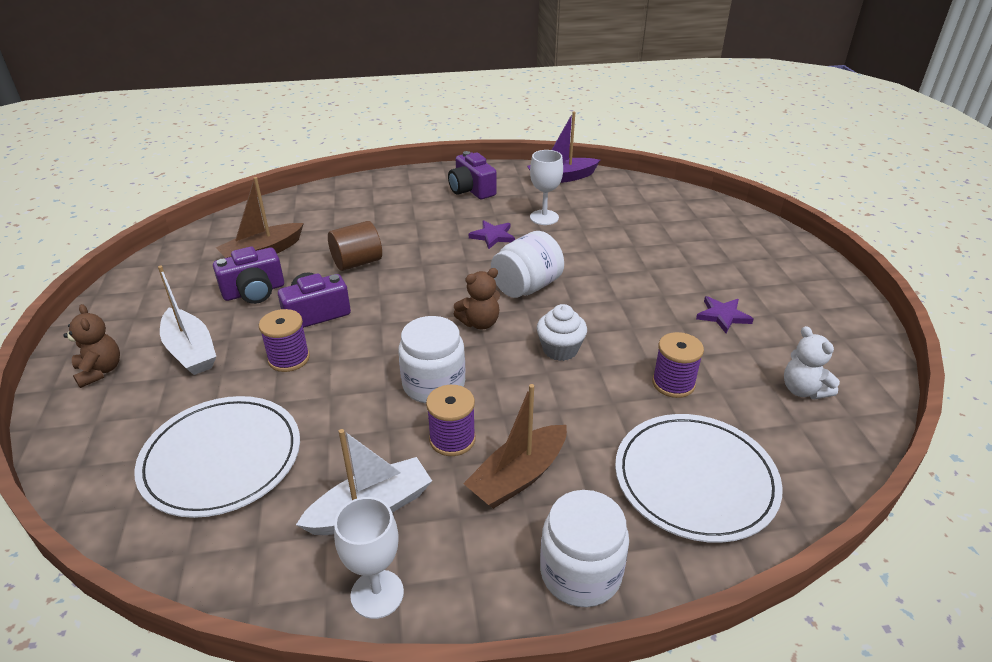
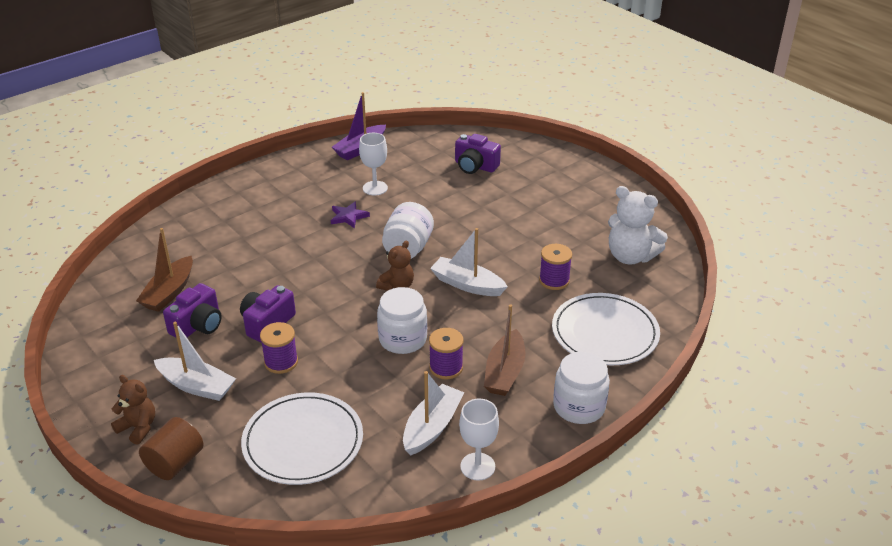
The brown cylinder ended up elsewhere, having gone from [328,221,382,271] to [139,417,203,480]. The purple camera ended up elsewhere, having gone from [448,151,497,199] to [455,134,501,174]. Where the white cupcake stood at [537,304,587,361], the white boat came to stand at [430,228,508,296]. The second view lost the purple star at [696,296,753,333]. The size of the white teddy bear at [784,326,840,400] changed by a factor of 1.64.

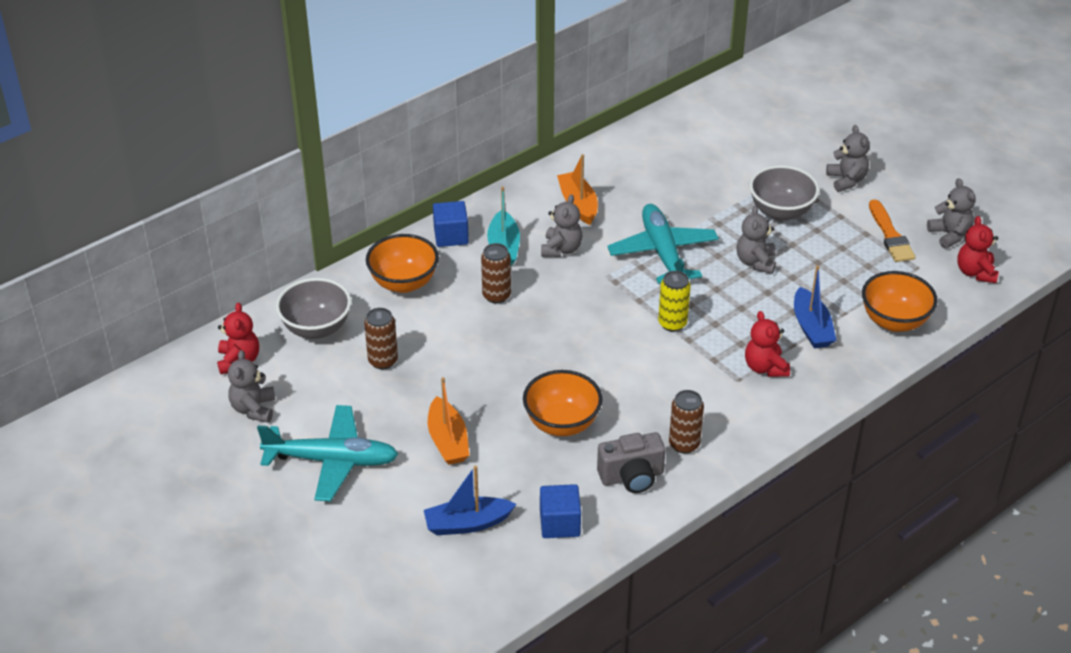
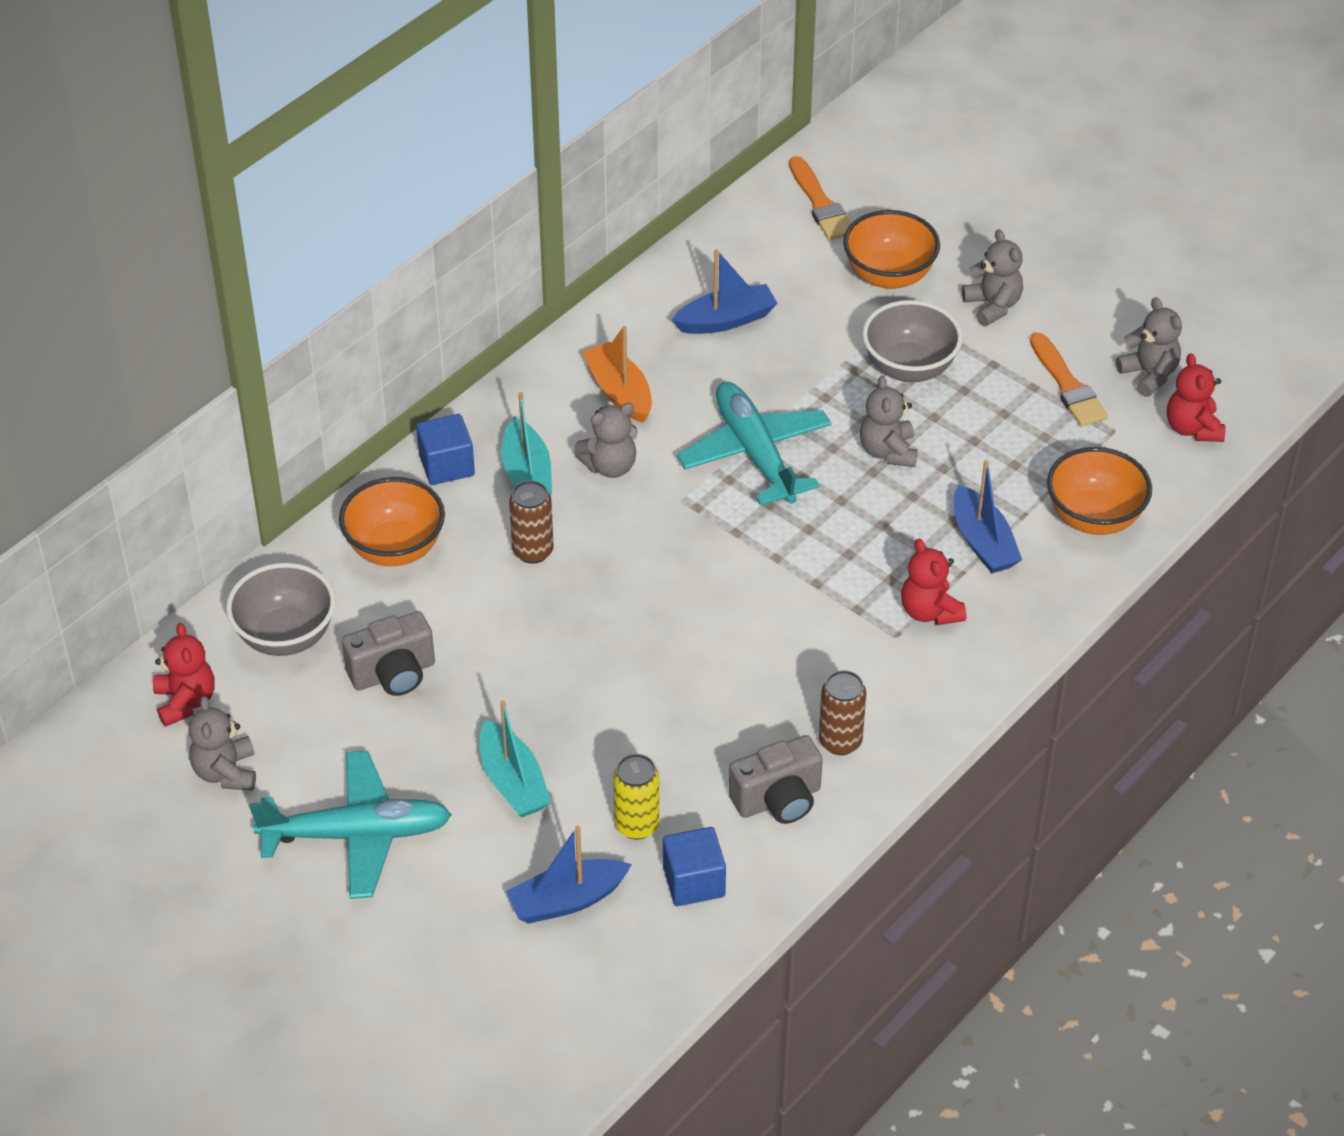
Where the brown can stood at [364,308,398,369], the grey camera came to stand at [342,611,435,696]. What was the orange boat at [428,377,470,465] turned into the turquoise boat at [480,700,552,818]. The orange bowl ended up elsewhere, having gone from [523,370,603,436] to [843,210,940,289]. The grey teddy bear at [541,194,583,257] ended up facing another way, 60 degrees clockwise from before. The yellow can ended up elsewhere, having gone from [658,271,691,332] to [613,754,659,840]. The second view gained the blue boat at [672,249,778,334]. The second view gained the orange brush at [789,156,851,240].

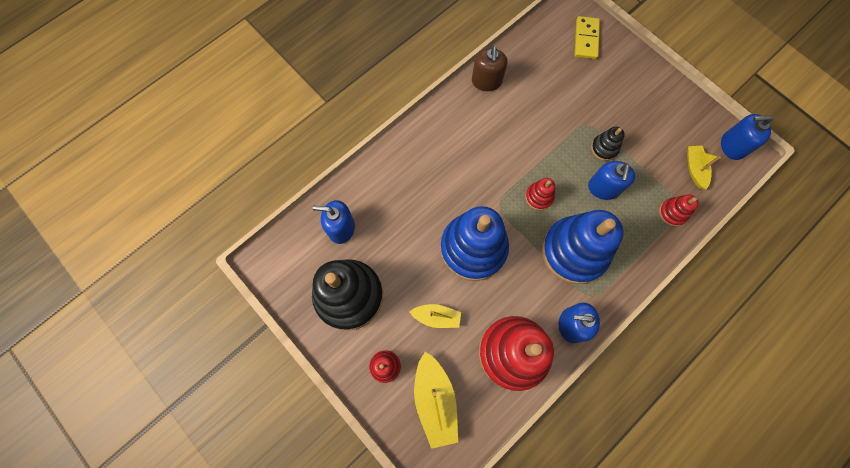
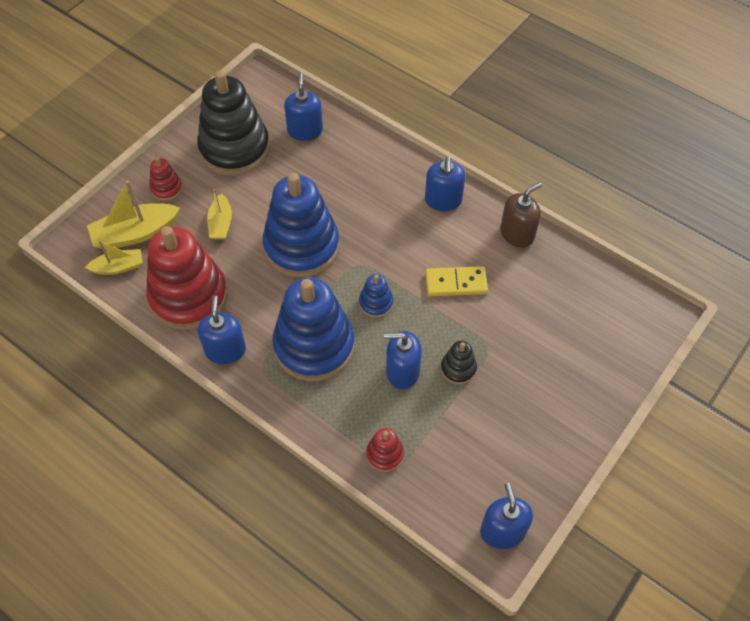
The brown soap dispenser at [472,46,508,91] ended up facing another way, 150 degrees clockwise from before. What was the red stacking toy at [525,178,555,210] turned into the blue stacking toy at [359,274,393,318]. The yellow domino ended up elsewhere, having gone from [575,16,600,59] to [425,266,488,296]. The yellow boat ended up elsewhere, having gone from [687,145,721,190] to [85,240,143,275]. The second view gained the blue soap dispenser at [425,157,466,211].

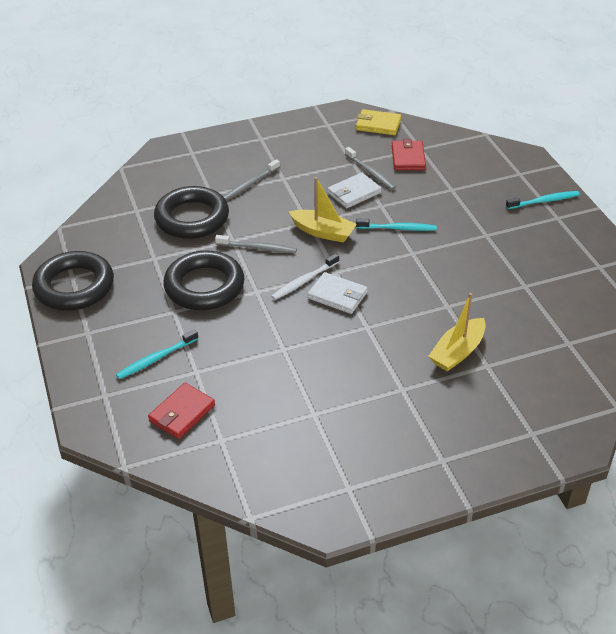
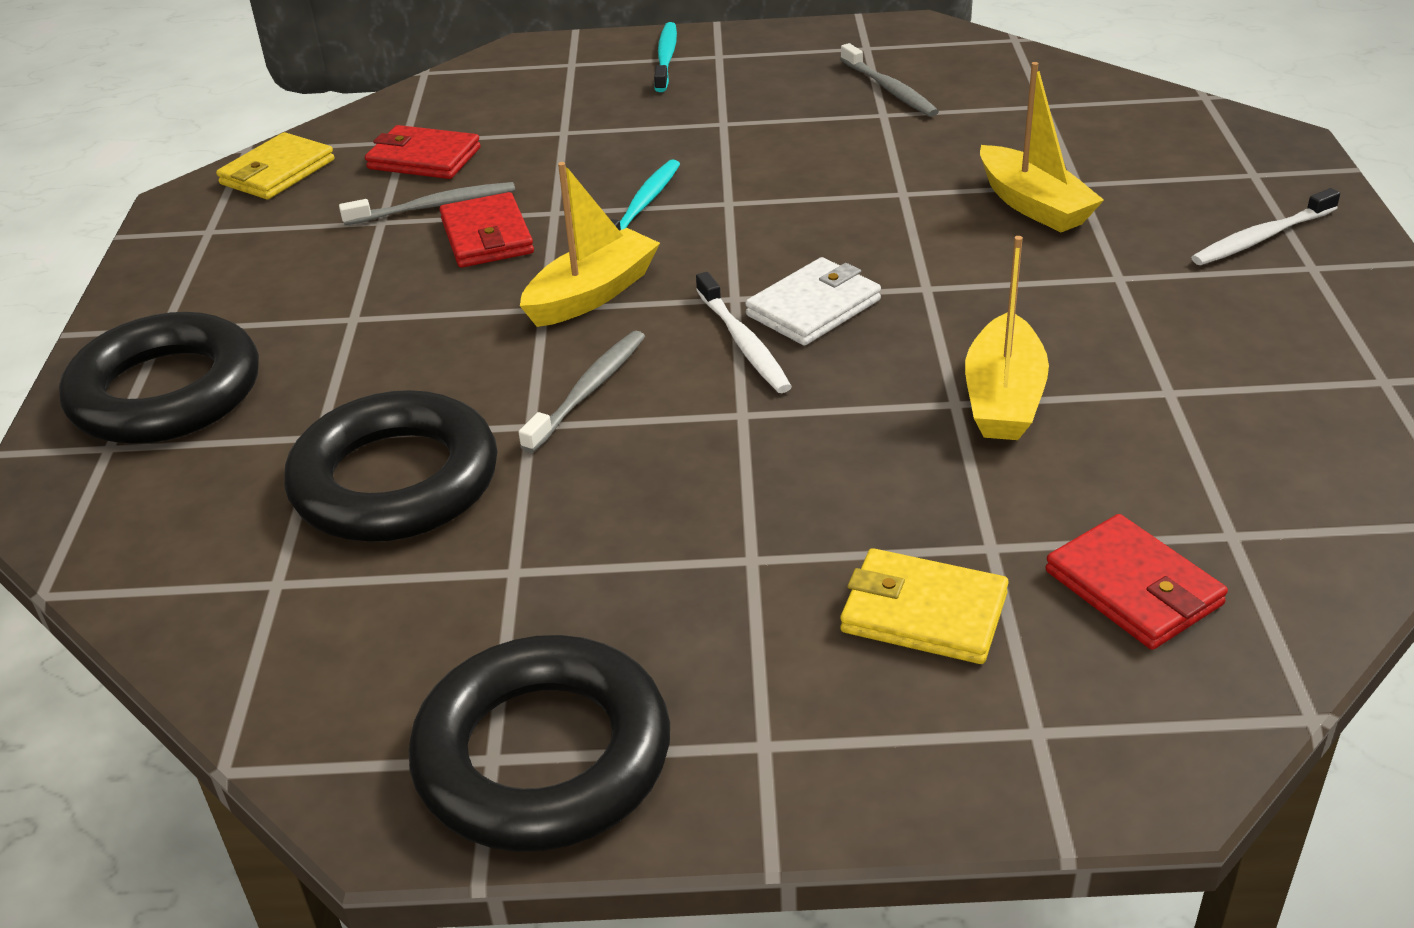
Where the turquoise toothbrush stood at [116,329,198,379], the yellow wallet came to stand at [840,548,1009,664]. The black ring ended up elsewhere, having gone from [163,250,244,310] to [59,312,259,444]. The grey toothbrush ended up elsewhere, having gone from [223,159,280,201] to [840,43,939,117]. What was the white wallet at [327,173,381,208] turned into the red wallet at [439,192,534,268]. The second view gained the yellow boat at [965,236,1049,440]. The second view gained the white toothbrush at [1191,188,1340,265].

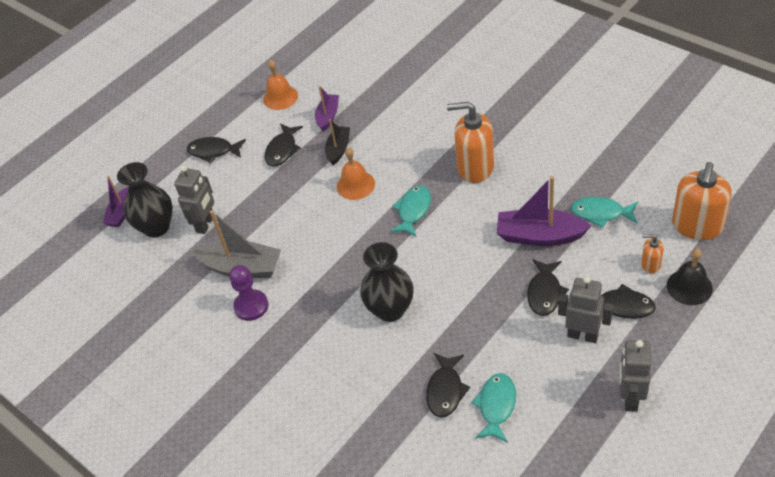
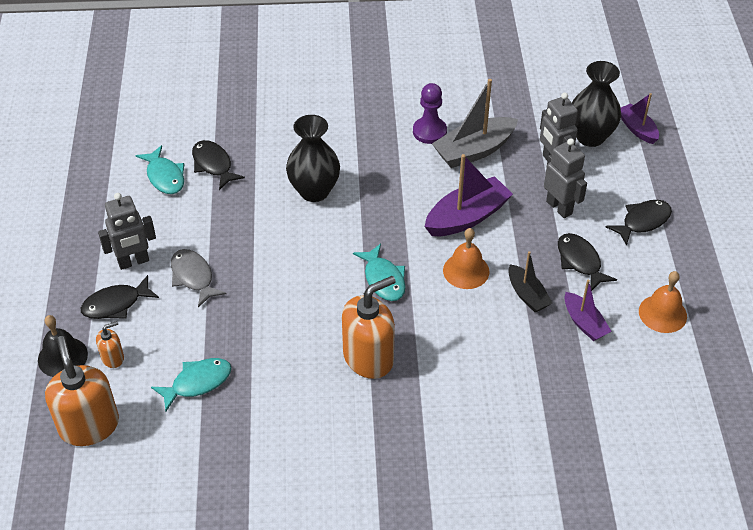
The purple boat ended up elsewhere, having gone from [497,176,592,246] to [424,154,513,236]. What was the black fish at [527,259,569,316] turned into the grey fish at [171,249,227,307]. The grey robot ended up elsewhere, having gone from [620,340,651,412] to [544,138,587,218].

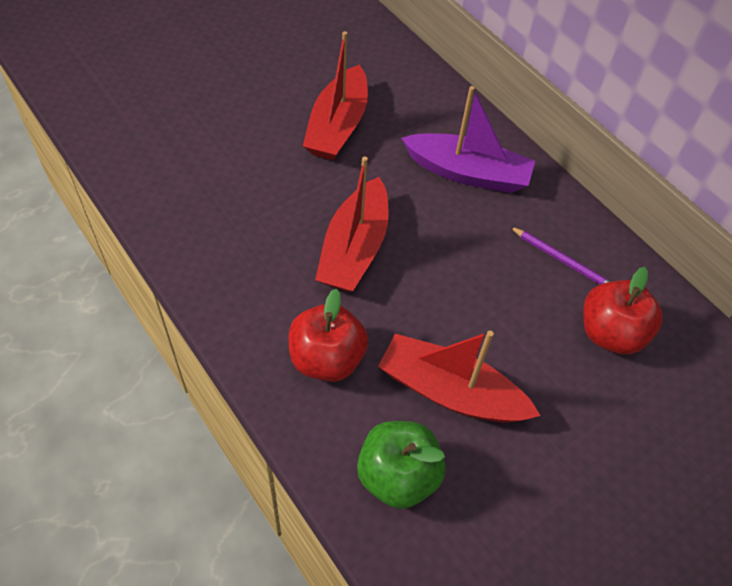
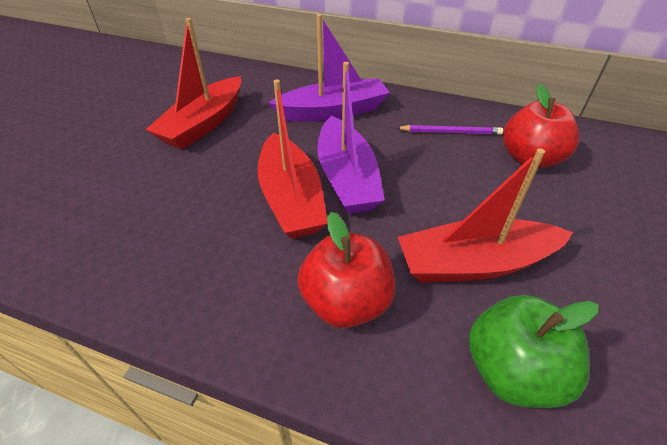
The red boat at [303,31,368,160] ended up facing another way, 45 degrees clockwise from before. The second view gained the purple boat at [317,62,385,214].

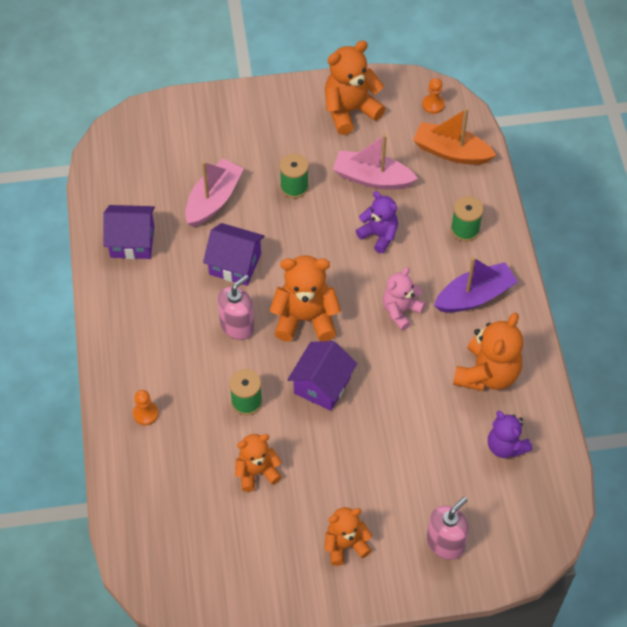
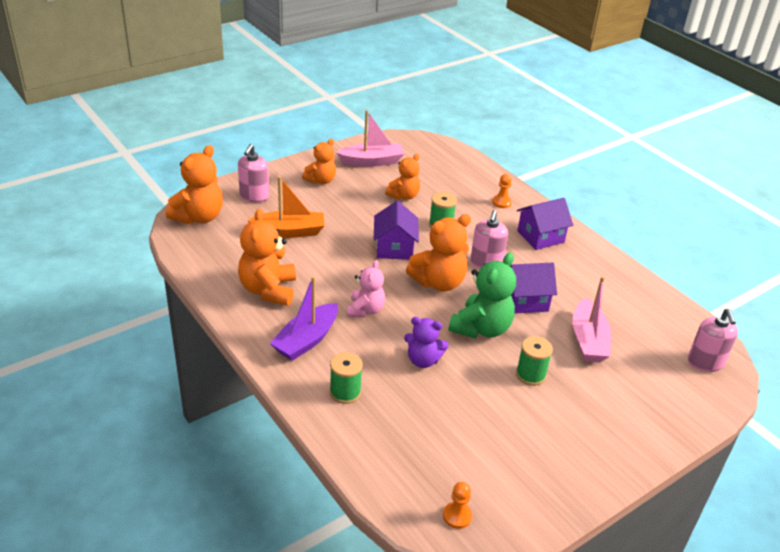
The purple house ended up elsewhere, having gone from [103,205,155,259] to [517,198,573,250]. The orange teddy bear ended up elsewhere, having gone from [325,40,386,135] to [166,145,223,224]. The pink boat ended up elsewhere, having gone from [333,134,418,190] to [336,110,404,167]. The orange boat ended up elsewhere, having gone from [413,108,496,165] to [247,176,325,238]. The second view lost the purple teddy bear at [488,411,532,458]. The second view gained the green teddy bear at [449,252,516,339]. The second view gained the pink soap dispenser at [688,309,738,372].

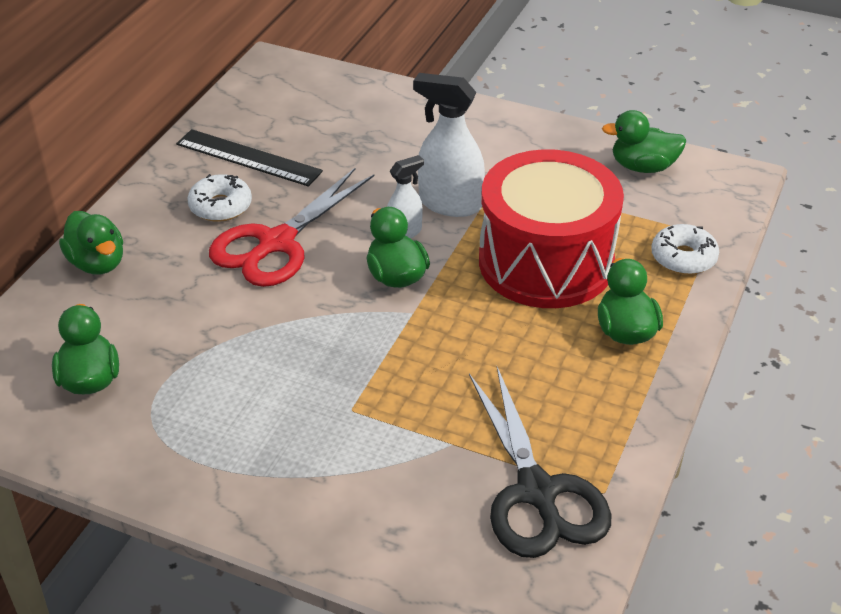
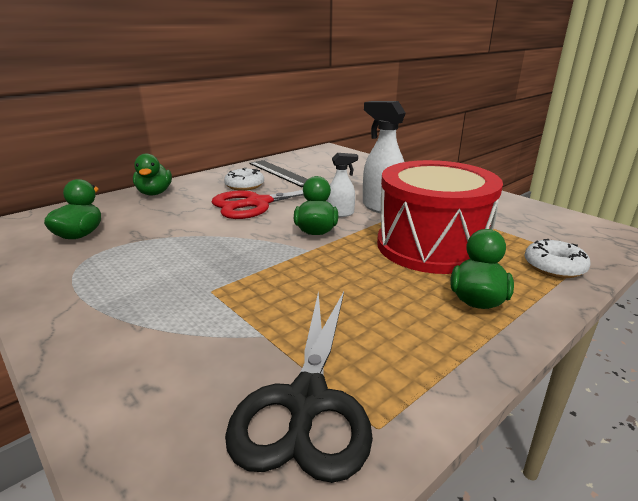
The second view lost the green duck at [602,110,687,173].

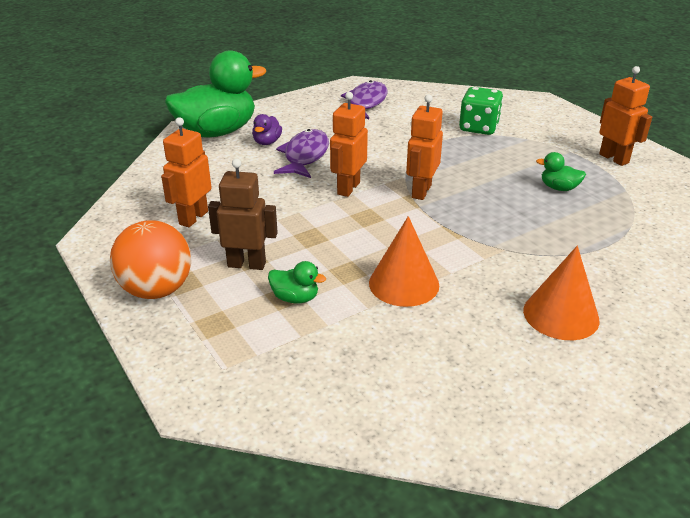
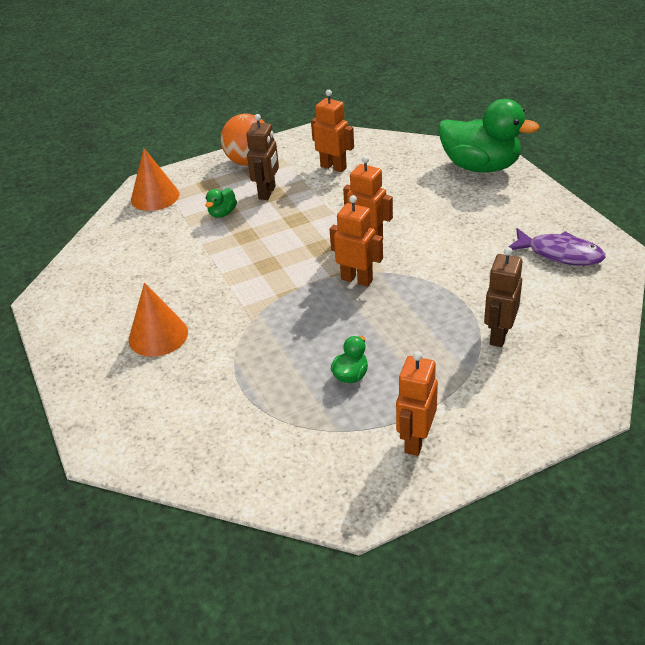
The green duck at [165,50,266,138] ended up facing another way, 45 degrees counterclockwise from before. The second view lost the purple duck at [252,114,282,145]. The second view lost the purple fish at [274,129,329,178]. The orange cone ended up elsewhere, having gone from [369,216,439,307] to [131,148,179,211]. Where the green dice stood at [459,87,503,135], the brown robot came to stand at [484,247,523,347]. The orange robot at [599,66,652,166] ended up facing another way, 135 degrees clockwise from before.

